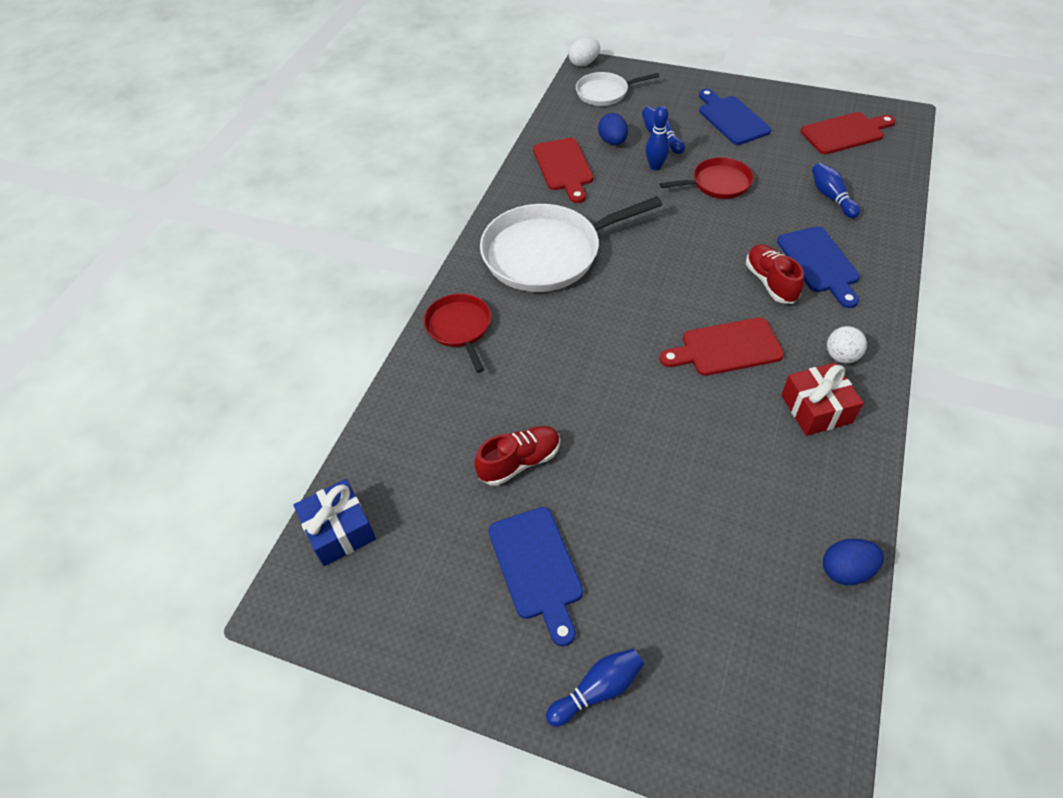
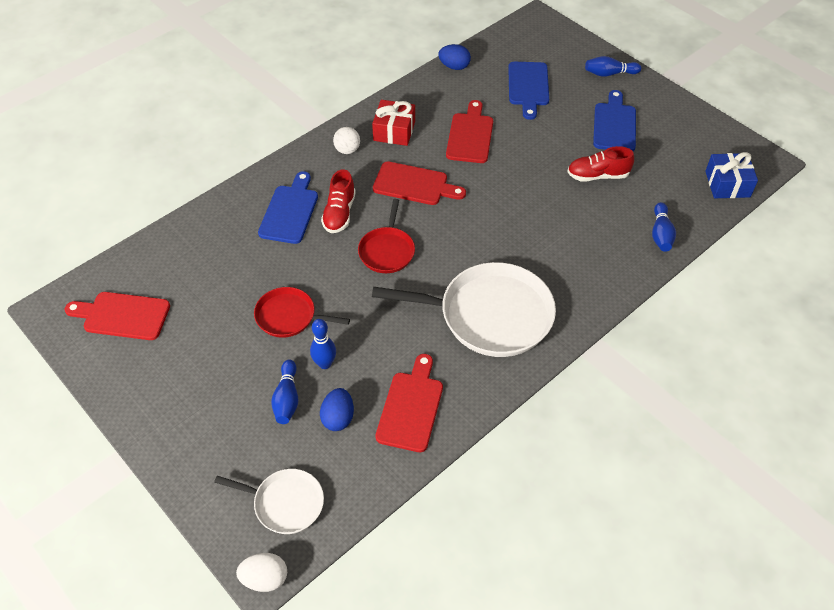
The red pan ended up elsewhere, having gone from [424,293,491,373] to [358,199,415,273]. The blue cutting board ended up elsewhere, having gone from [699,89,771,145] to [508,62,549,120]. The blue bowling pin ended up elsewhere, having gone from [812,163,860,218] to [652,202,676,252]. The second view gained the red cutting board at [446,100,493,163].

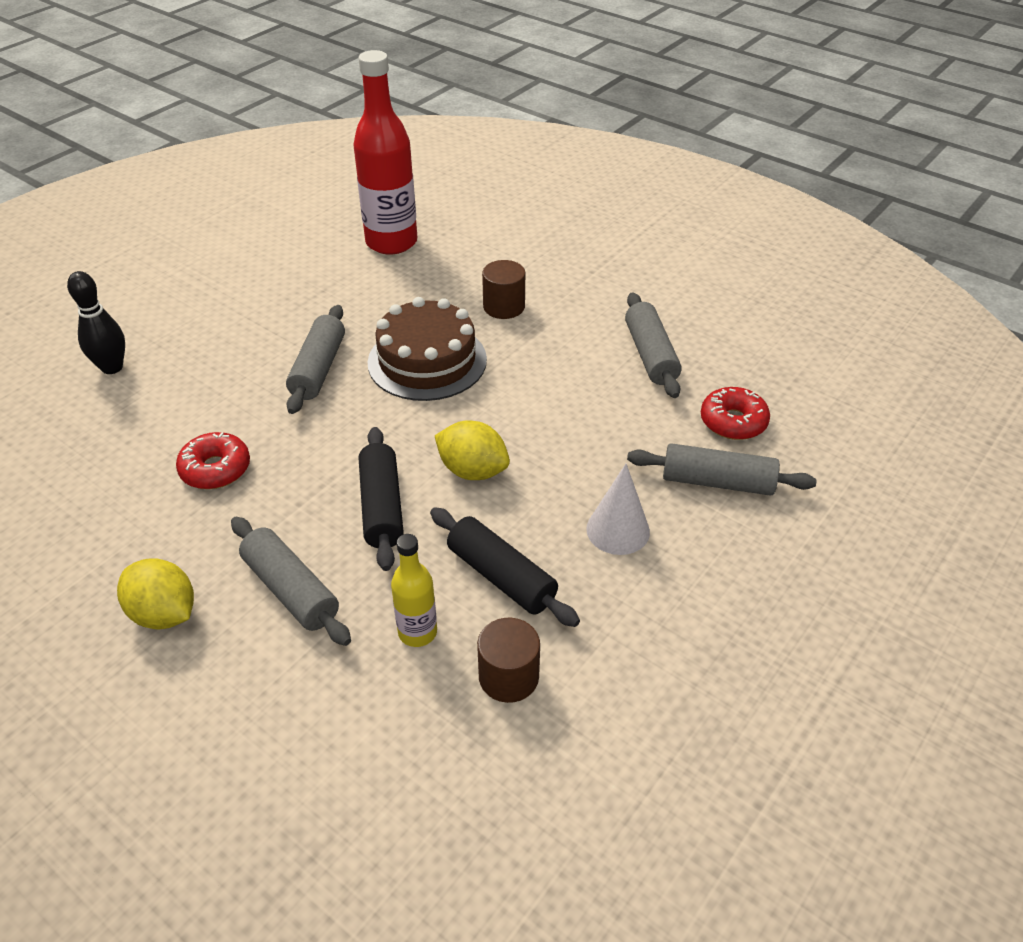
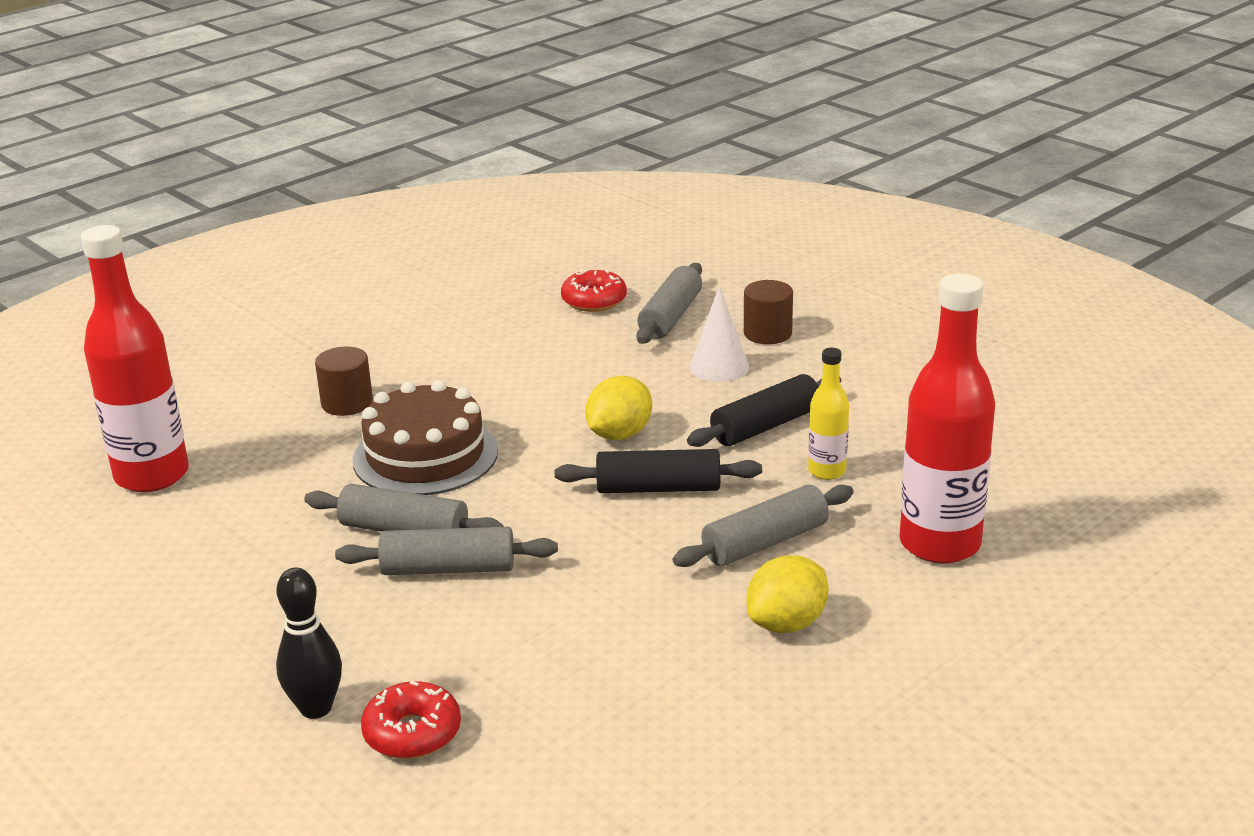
The red donut ended up elsewhere, having gone from [176,432,250,489] to [361,681,461,759]. The brown cylinder ended up elsewhere, having gone from [477,618,540,703] to [744,280,793,344]. The grey rolling pin ended up elsewhere, having gone from [625,293,681,398] to [335,527,558,575]. The second view gained the red bottle at [900,274,995,564].

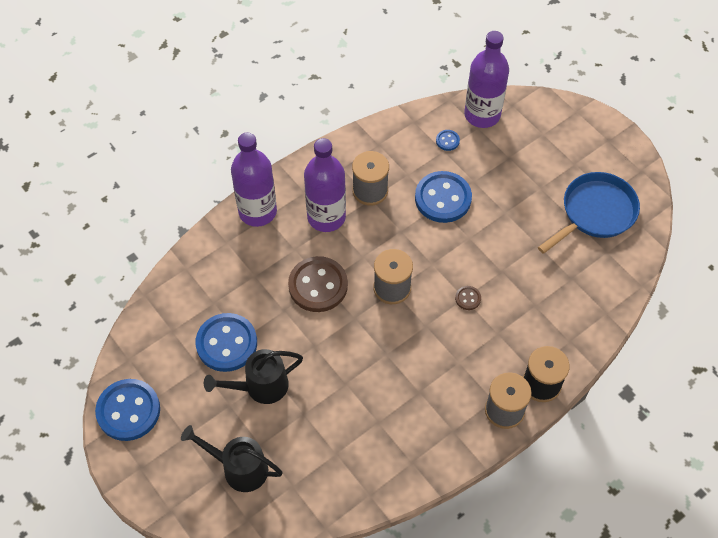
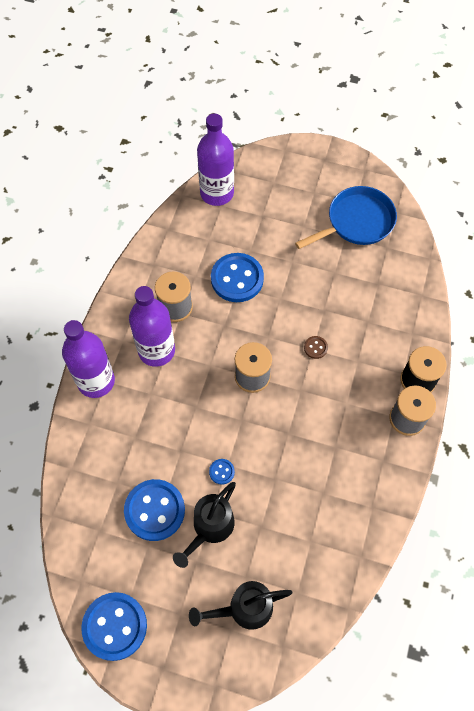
The second view lost the brown button at [288,256,348,312]. The blue button ended up elsewhere, having gone from [436,130,460,151] to [209,459,235,485]. The blue pan at [538,172,640,254] ended up facing another way, 45 degrees clockwise from before.

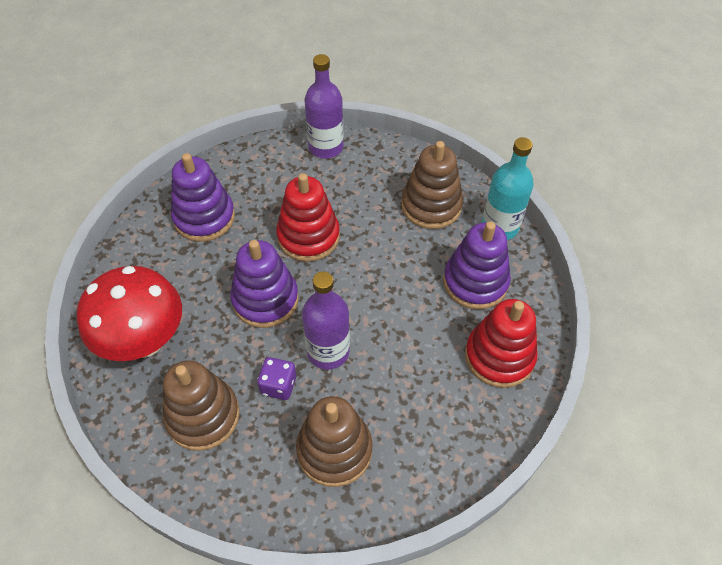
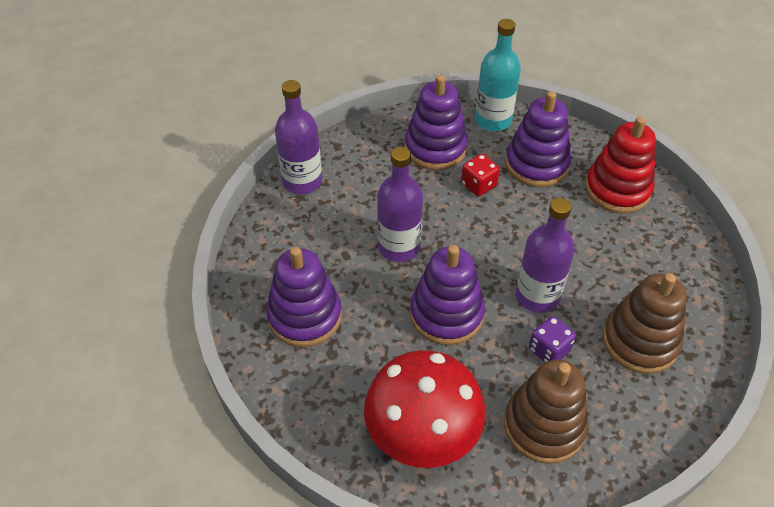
Where the red stacking toy stood at [276,173,340,262], the purple bottle came to stand at [377,147,423,262]. What was the brown stacking toy at [402,141,463,229] turned into the purple stacking toy at [405,75,468,170]. The second view gained the red dice at [461,154,500,196].

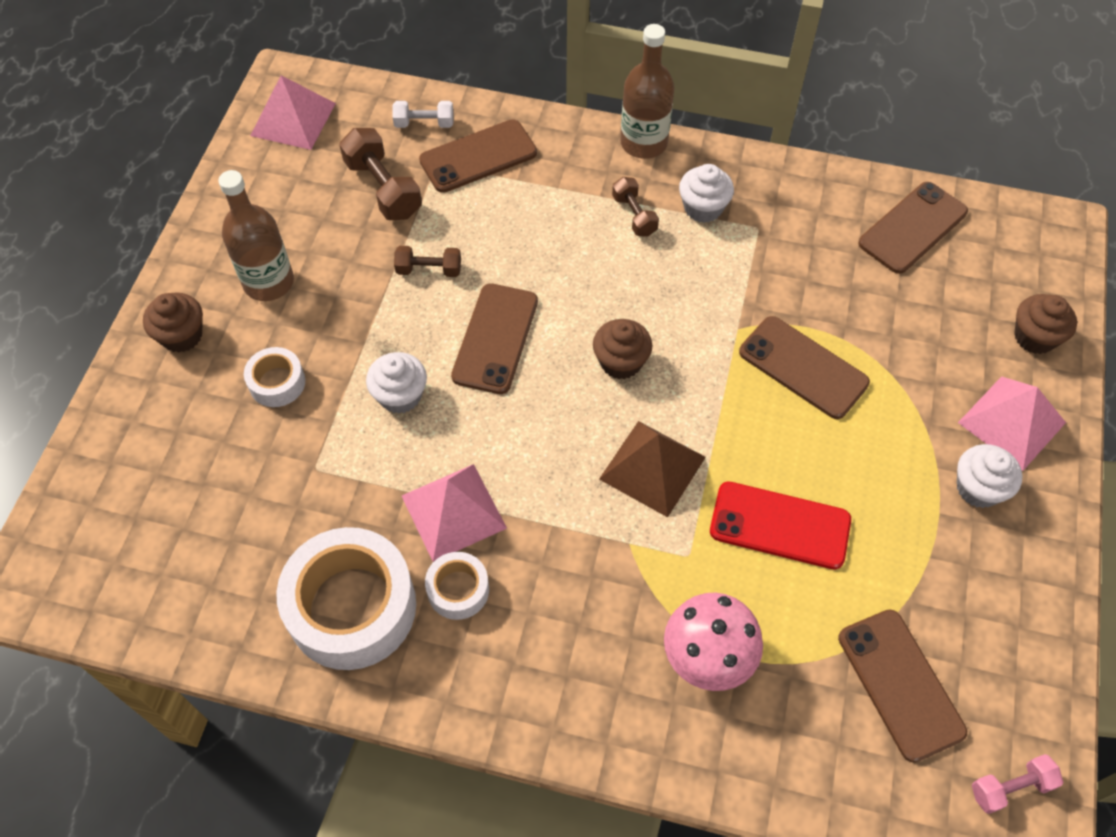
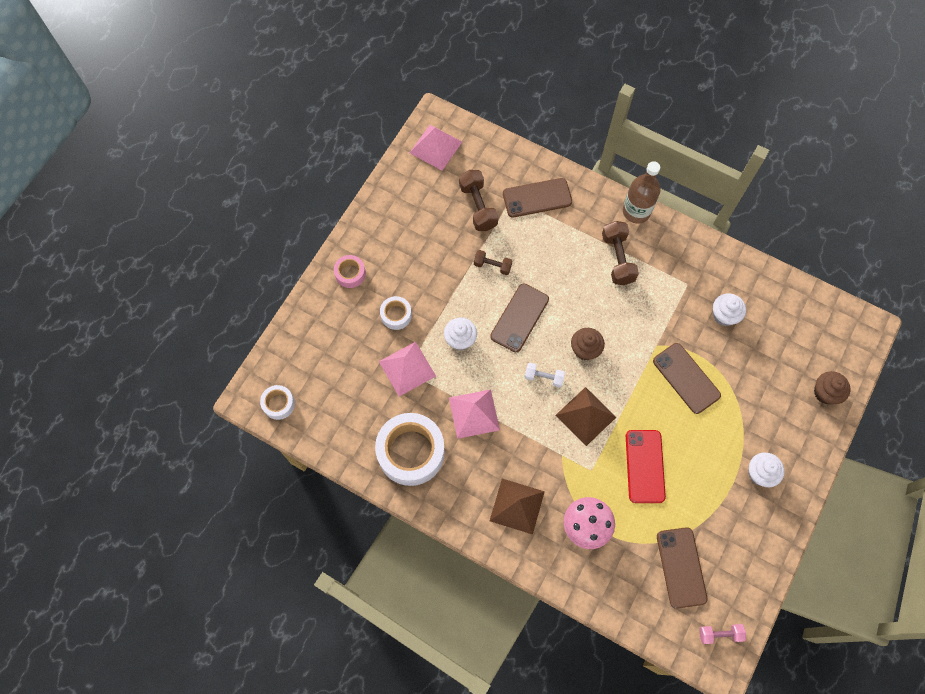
Where the brown cupcake stood at [143,292,203,353], the pink tape came to stand at [334,255,366,288]. The second view lost the brown bottle at [218,170,294,301]. The white dumbbell ended up elsewhere, having gone from [392,101,453,128] to [524,363,565,388]. The white tape ended up elsewhere, having gone from [425,552,489,620] to [260,385,295,420]. The size of the brown dumbbell at [612,177,659,237] changed by a factor of 1.65. The white cupcake ended up elsewhere, having gone from [679,164,734,223] to [713,293,746,326]. The red phone at [710,481,851,570] ended up facing another way, 60 degrees clockwise from before. The second view lost the brown phone at [858,182,968,274]. The pink pyramid ended up elsewhere, having gone from [958,376,1066,471] to [379,342,436,396]. The second view gained the brown pyramid at [490,479,545,535].

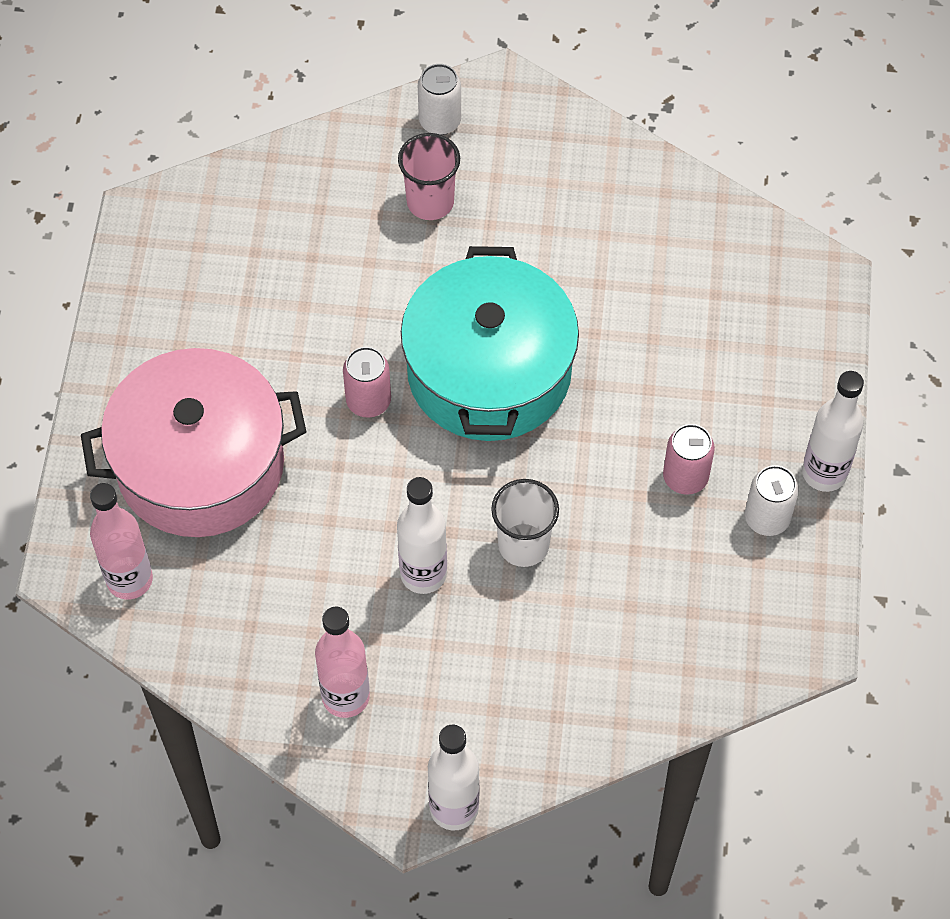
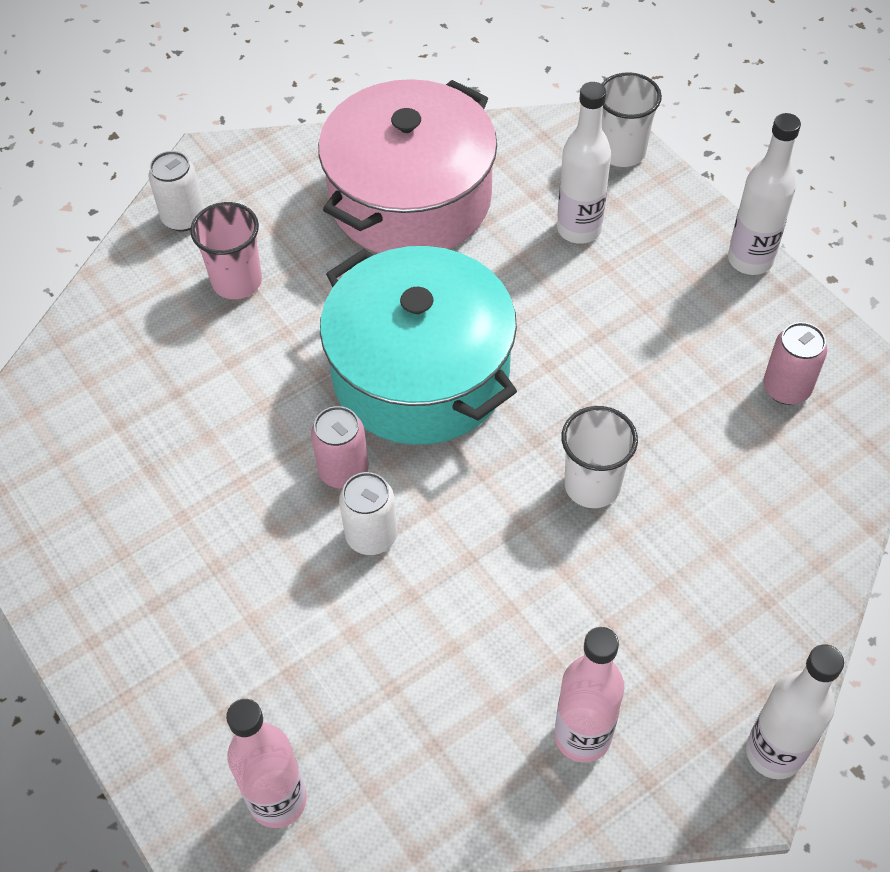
The pink pot ended up elsewhere, having gone from [81,348,306,537] to [318,79,497,253]. The white bottle ended up elsewhere, having gone from [397,477,447,594] to [557,82,611,244]. The pink can ended up elsewhere, having gone from [663,424,715,495] to [763,322,827,405]. The white can ended up elsewhere, having gone from [745,465,799,536] to [339,472,397,555]. The second view gained the white cup at [601,72,662,167].

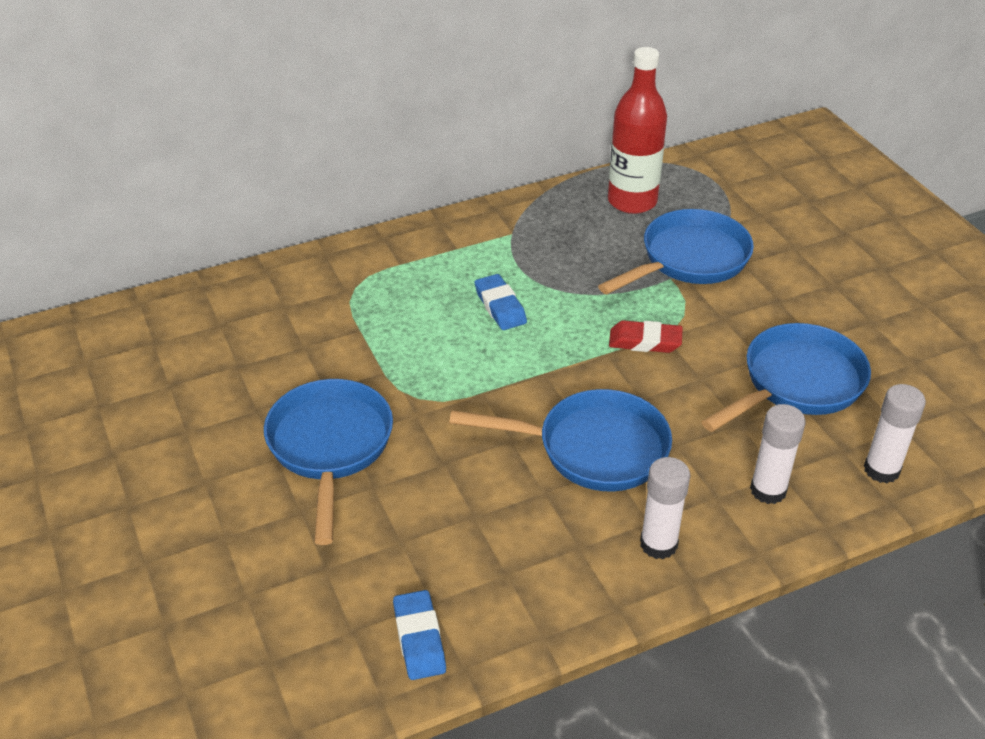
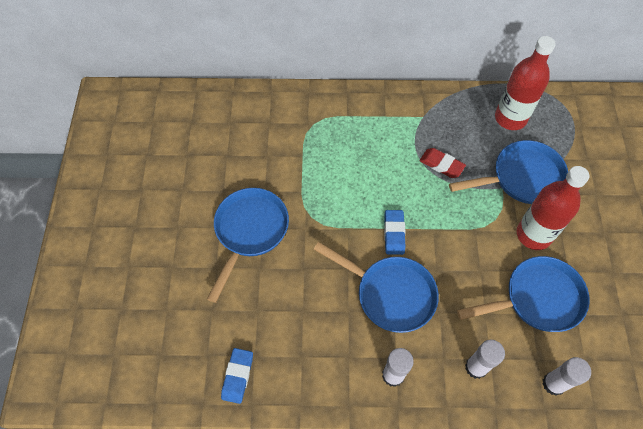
The blue eraser ended up elsewhere, having gone from [475,274,527,330] to [384,210,405,255]. The red eraser ended up elsewhere, having gone from [609,320,683,353] to [420,148,466,178]. The second view gained the red bottle at [516,166,589,250].

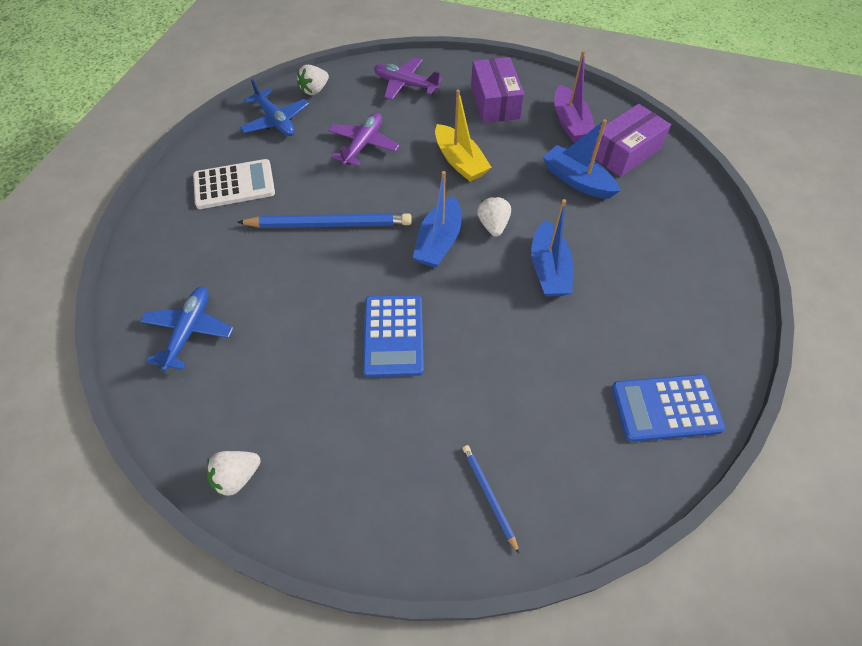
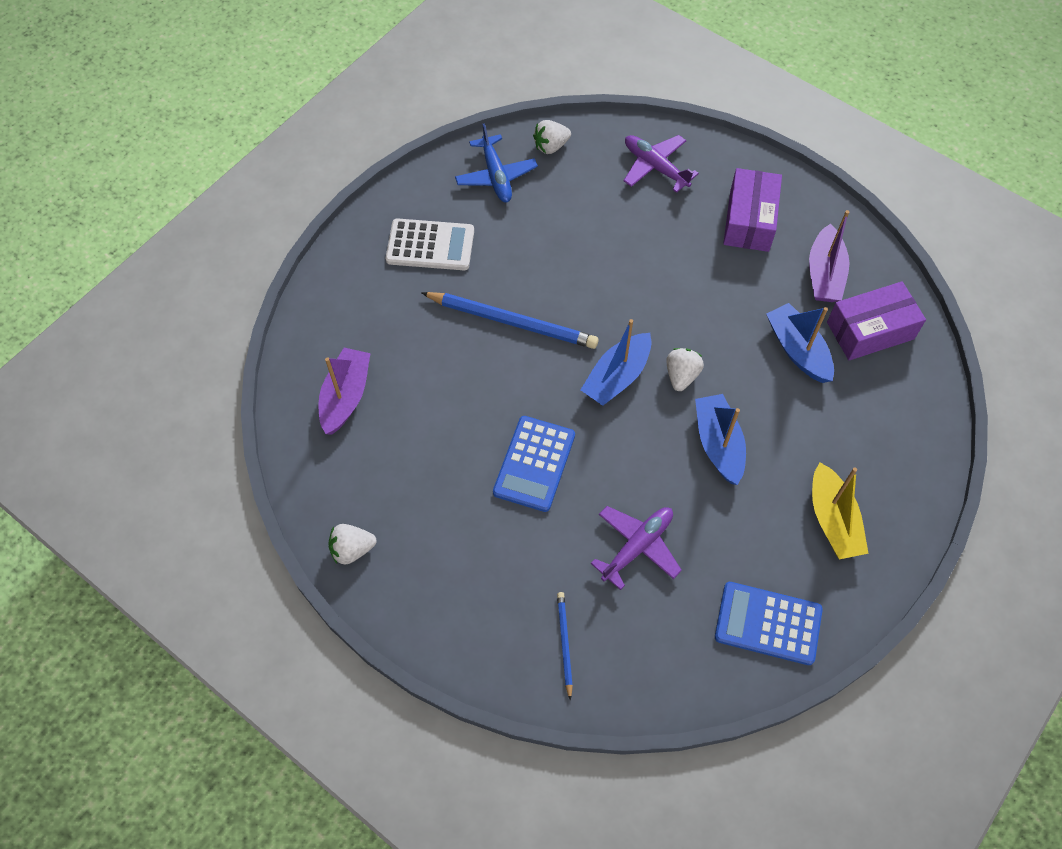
Where the blue plane stood at [140,287,233,371], the purple boat came to stand at [318,348,370,434]. The purple plane ended up elsewhere, having gone from [328,113,399,166] to [590,506,682,590]. The yellow boat ended up elsewhere, having gone from [435,90,492,182] to [812,463,869,559]. The blue boat at [531,199,573,297] ended up facing another way, 150 degrees clockwise from before.

